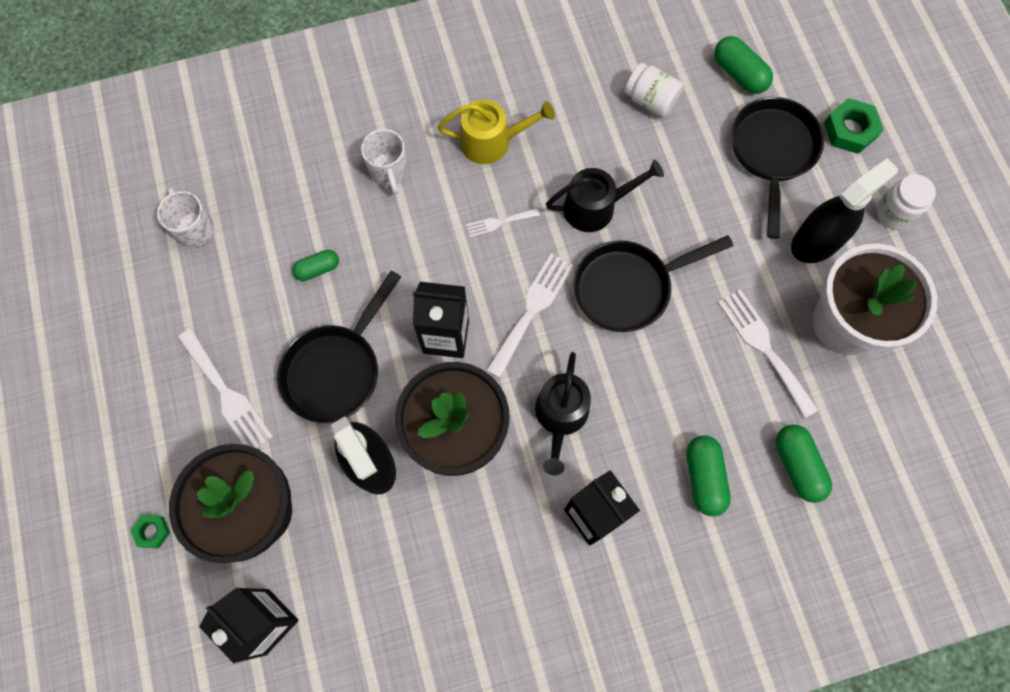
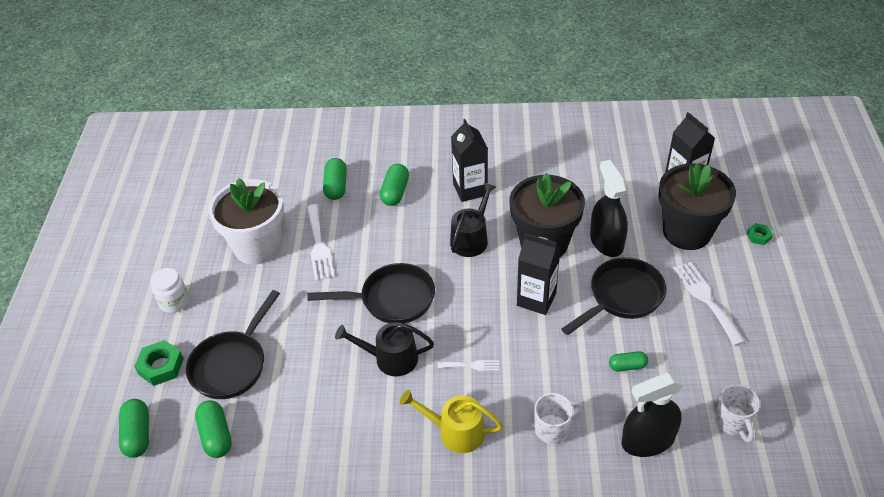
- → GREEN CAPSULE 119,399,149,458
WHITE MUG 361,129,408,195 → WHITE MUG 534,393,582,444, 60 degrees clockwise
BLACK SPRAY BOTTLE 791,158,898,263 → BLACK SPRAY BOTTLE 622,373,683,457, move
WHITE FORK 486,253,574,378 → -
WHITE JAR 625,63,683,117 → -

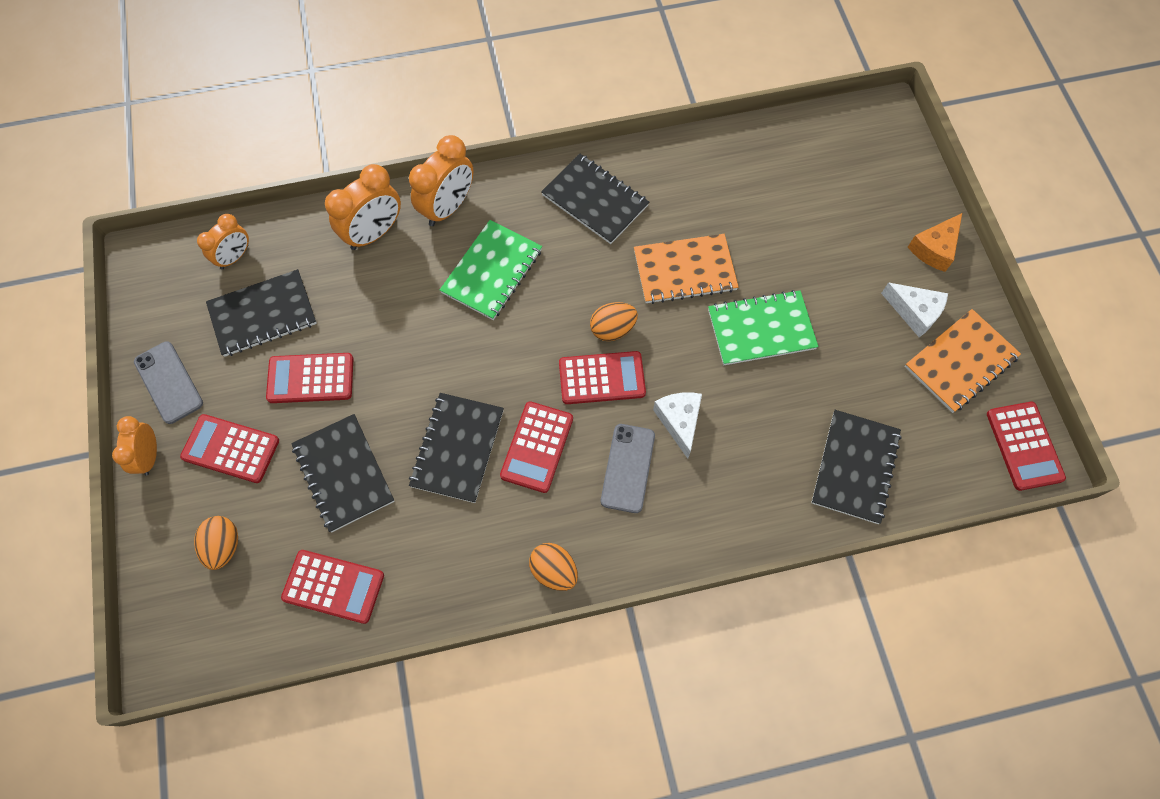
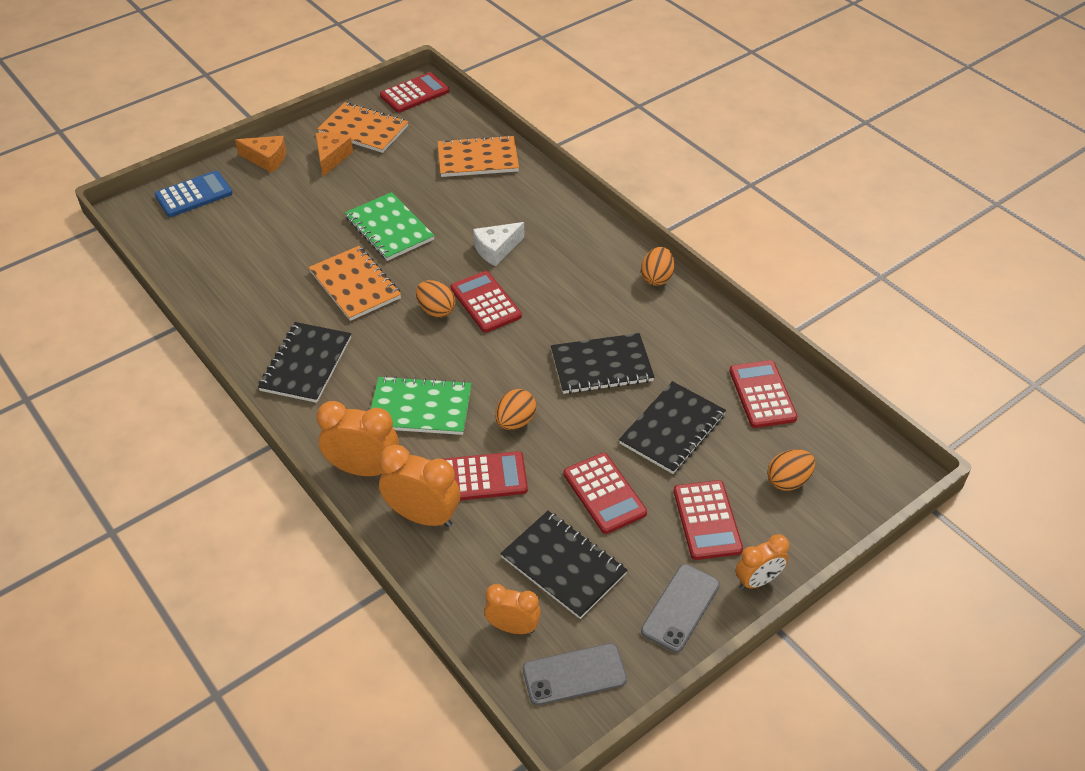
- → BLUE CALCULATOR 155,171,233,217
WHITE CHEESE 881,282,948,337 → ORANGE CHEESE 315,132,353,176
BLACK NOTEBOOK 811,410,901,524 → ORANGE NOTEBOOK 438,135,519,177
RED CALCULATOR 500,401,573,493 → RED CALCULATOR 444,451,528,501, move
- → ORANGE EGG 495,389,536,430
GREY PHONE 601,424,655,513 → GREY PHONE 523,643,627,705, move

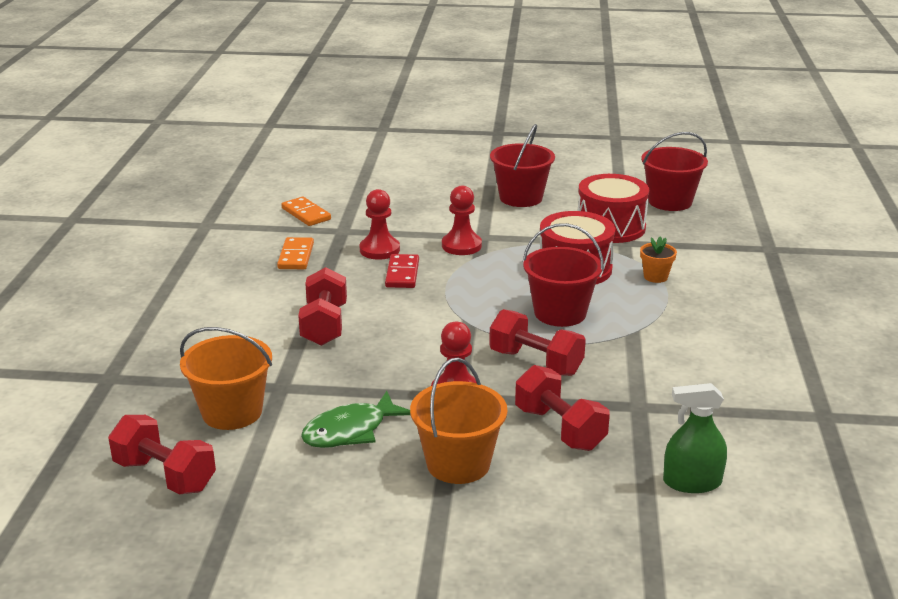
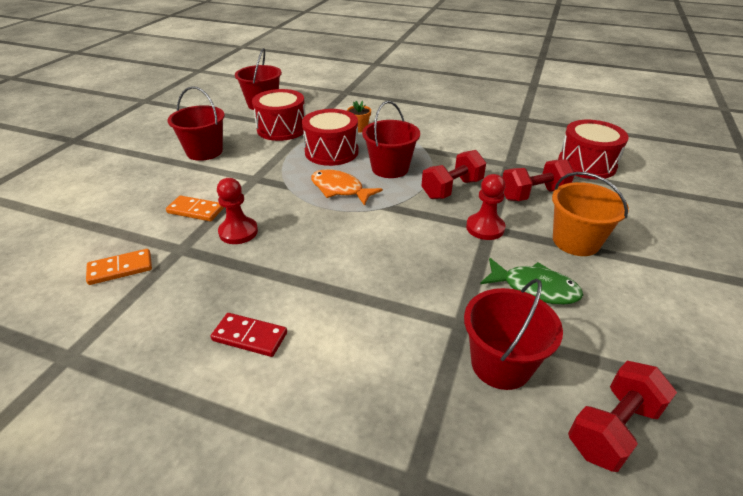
ORANGE DOMINO 277,237,314,269 → ORANGE DOMINO 166,195,224,221, move
RED DOMINO 385,254,419,288 → RED DOMINO 211,313,287,357, move
- → ORANGE FISH 311,169,383,206
ORANGE BUCKET 180,327,272,430 → RED BUCKET 464,278,563,390
GREEN FISH 301,391,410,448 → GREEN FISH 480,258,583,305, 45 degrees counterclockwise
GREEN SPRAY BOTTLE 663,383,727,493 → RED DRUM 558,120,629,179
RED DUMBBELL 298,267,347,346 → -
RED PAWN 442,185,482,255 → -

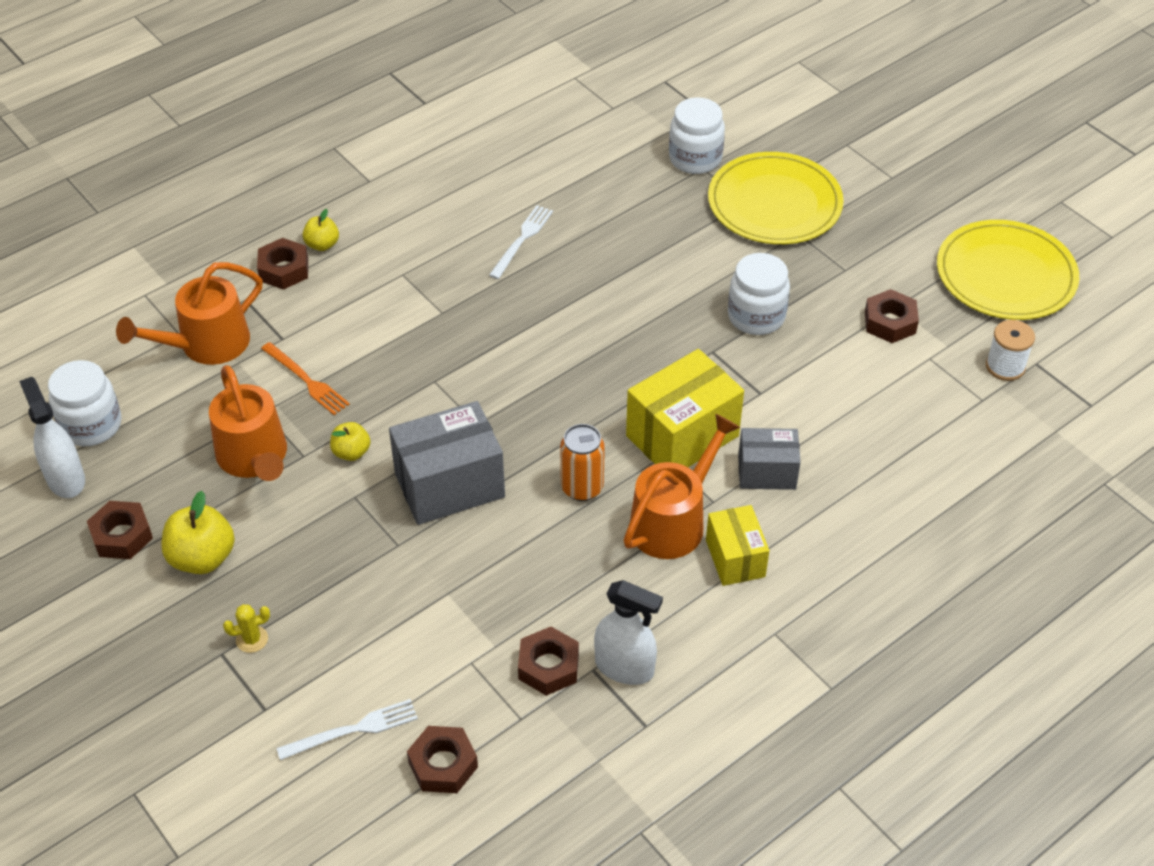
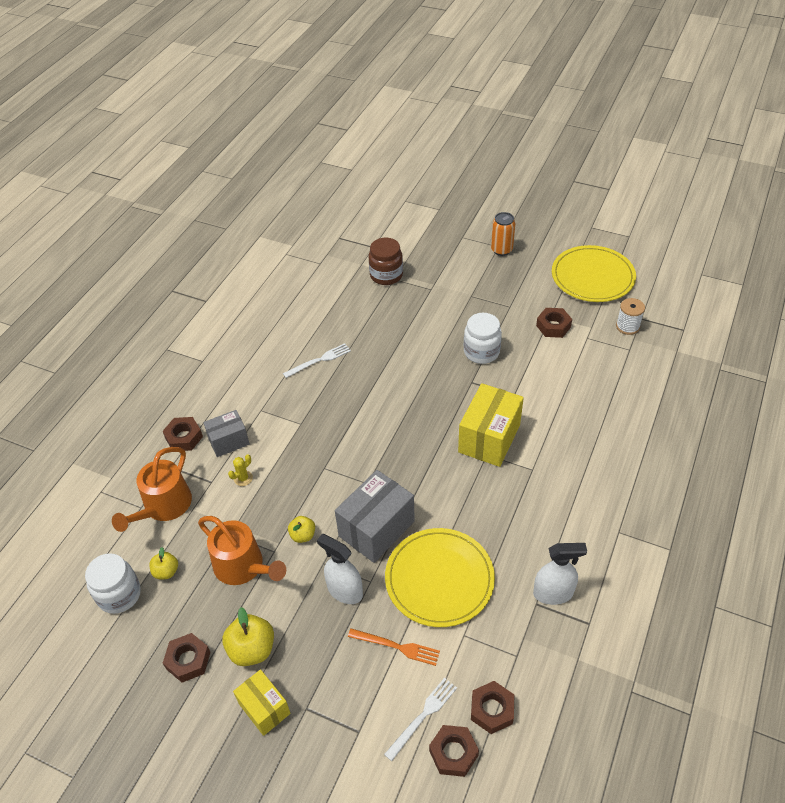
YELLOW APPLE 303,209,339,251 → YELLOW APPLE 149,547,178,579, move
GREY BOX 738,428,801,490 → GREY BOX 203,410,250,457, move
YELLOW CACTUS 223,604,270,653 → YELLOW CACTUS 228,454,253,486, move
YELLOW BOX 706,505,769,586 → YELLOW BOX 233,669,290,736, move
WHITE FORK 489,205,553,279 → WHITE FORK 283,343,351,378, 60 degrees clockwise
WHITE SPRAY BOTTLE 19,377,85,498 → WHITE SPRAY BOTTLE 317,534,363,604, move
ORANGE FORK 261,342,350,415 → ORANGE FORK 348,629,440,666, move
WHITE JAR 669,97,725,174 → BROWN JAR 369,238,403,285
YELLOW PLATE 708,152,844,244 → YELLOW PLATE 385,528,495,627, move
BROWN NUT 518,627,579,696 → BROWN NUT 429,725,479,777, move
ORANGE CAN 560,424,605,501 → ORANGE CAN 491,212,515,256, move
ORANGE WATERING CAN 624,414,740,559 → -

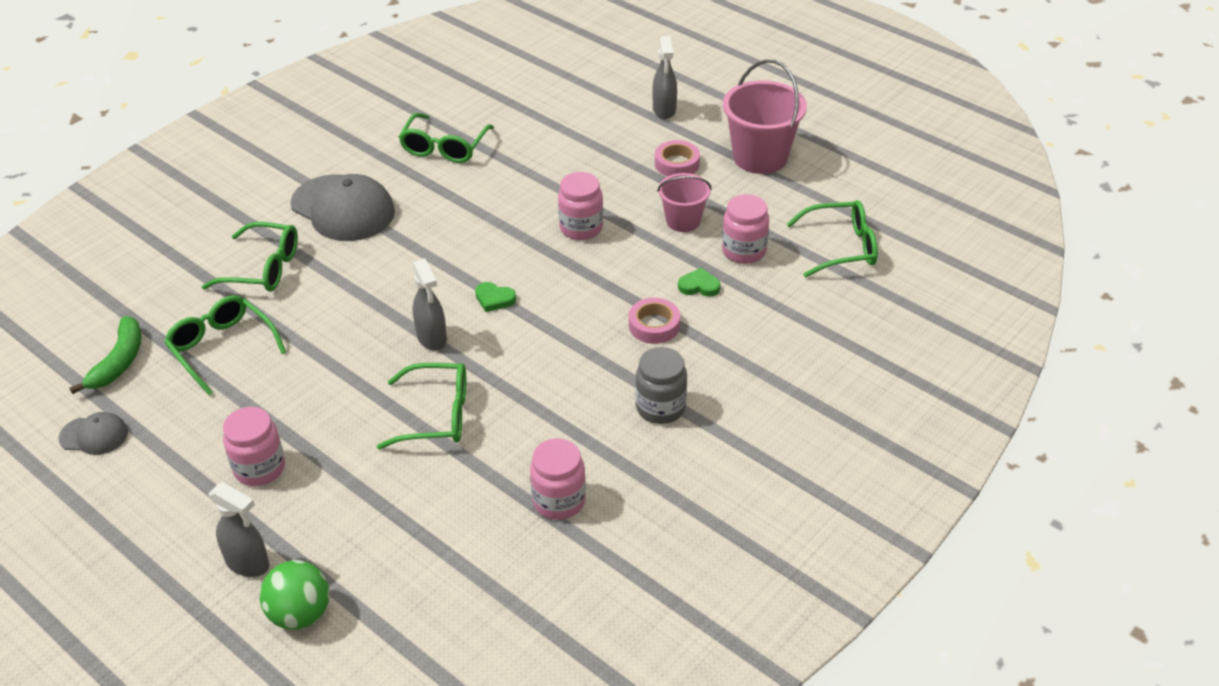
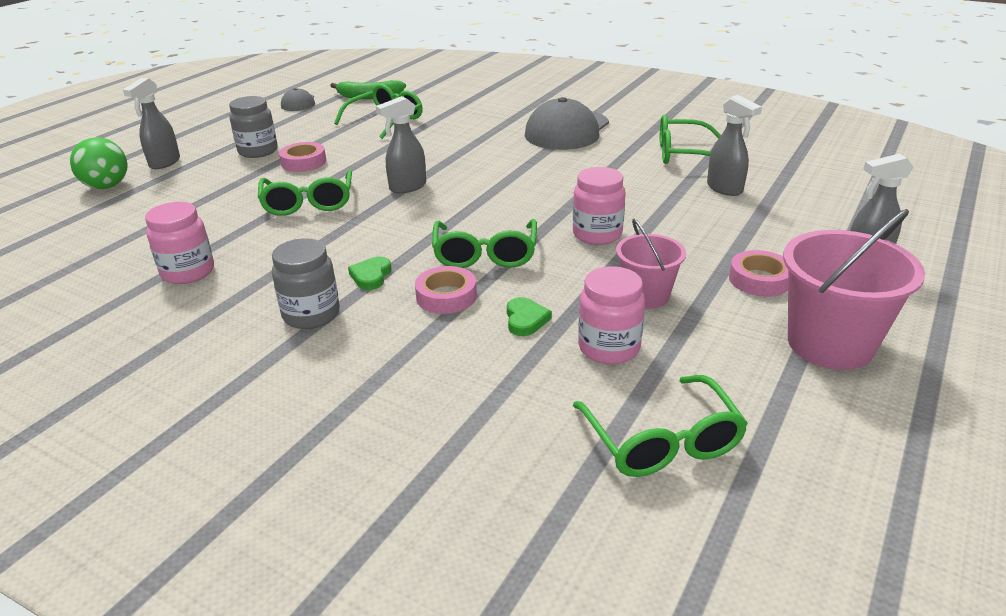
PINK JAR 223,407,285,486 → GREY JAR 229,96,278,158
- → PINK TAPE 279,142,326,172
GREEN HEART 475,282,516,312 → GREEN HEART 348,257,392,290, move
GREEN GLASSES 202,222,298,291 → GREEN GLASSES 432,219,537,268, move
- → GREY SPRAY BOTTLE 707,95,762,196

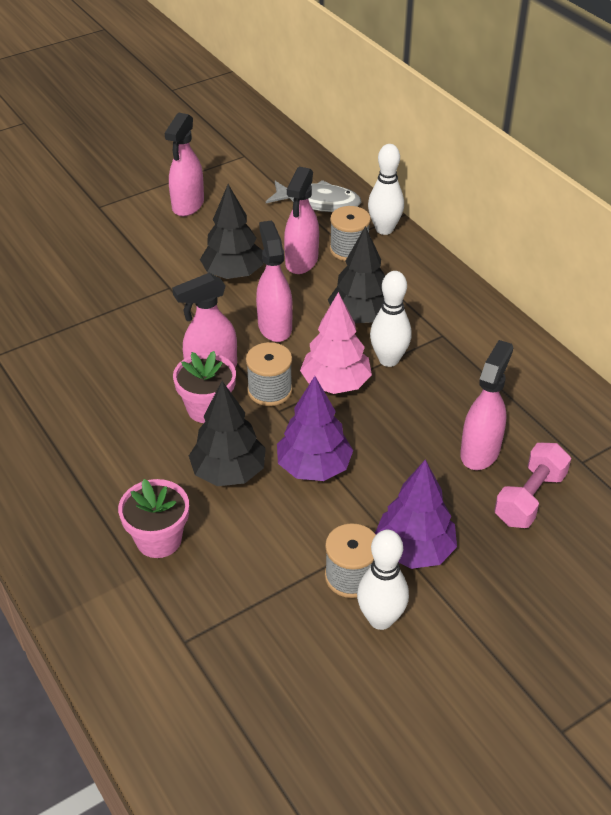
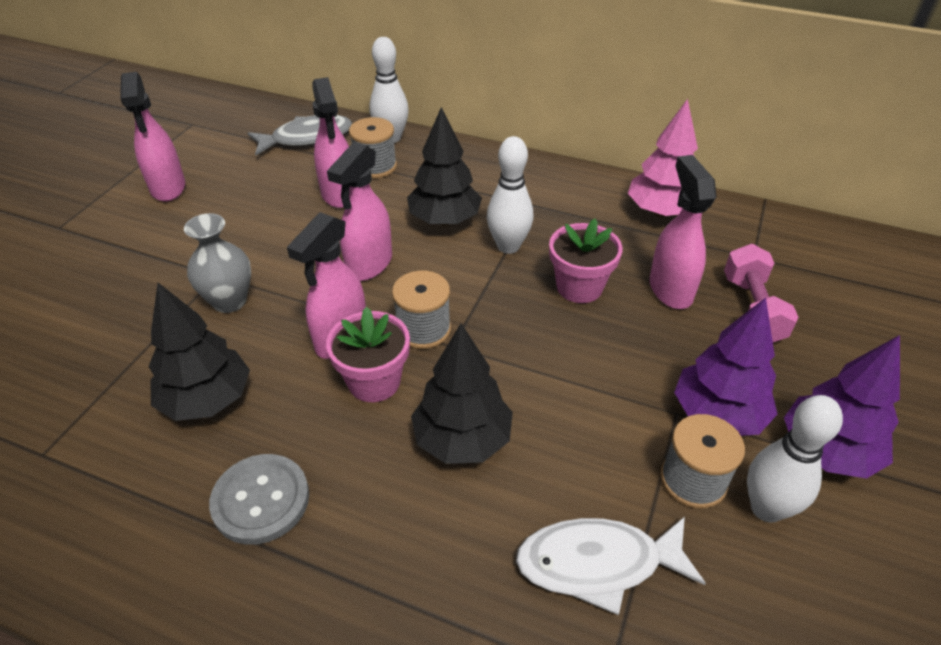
BLACK TREE 200,184,264,279 → BLACK TREE 148,283,250,421, move
- → GREY VASE 184,213,251,313
- → GREY BUTTON 209,454,309,545
PINK SPRAY BOTTLE 256,221,293,342 → PINK SPRAY BOTTLE 327,142,392,281, 105 degrees counterclockwise
- → WHITE FISH 516,516,706,615
PINK FLOWER POT 118,479,189,558 → PINK FLOWER POT 549,218,623,303, move
PINK TREE 300,292,372,394 → PINK TREE 628,99,698,217, move
PURPLE TREE 277,376,353,481 → PURPLE TREE 784,335,900,479, move

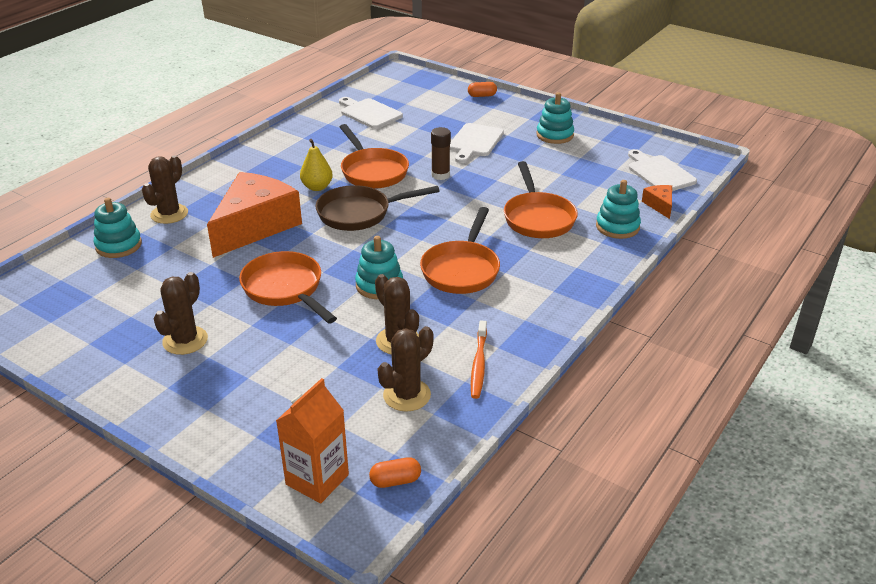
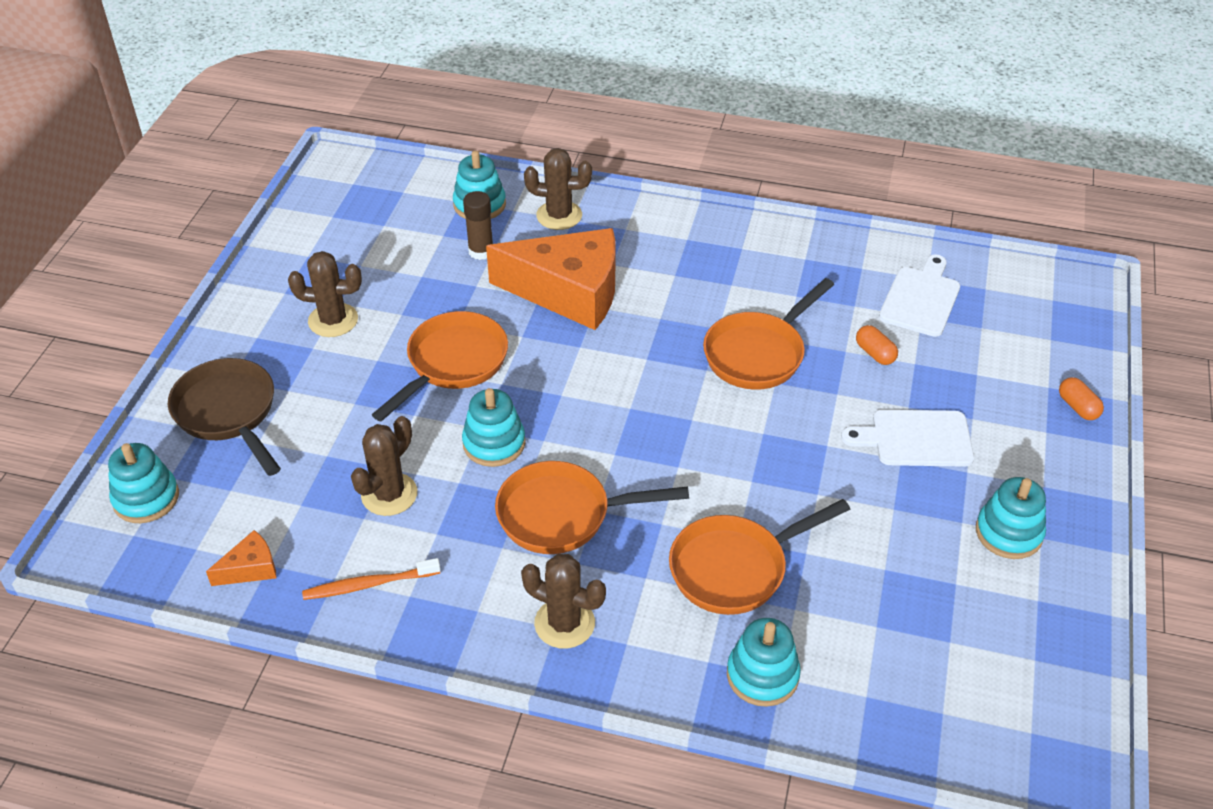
ORANGE CARTON 276,378,349,503 → TURQUOISE STACKING TOY 108,443,179,523
BROWN PAN 316,185,440,231 → BROWN PAN 168,358,281,476, move
ORANGE CHEESE 642,185,672,219 → ORANGE CHEESE 206,530,277,586, move
BROWN GLUE STICK 431,127,451,180 → BROWN GLUE STICK 463,191,493,260, move
BROWN CACTUS 378,326,434,412 → BROWN CACTUS 521,554,606,649, move
ORANGE CAPSULE 369,457,421,488 → ORANGE CAPSULE 856,325,898,365, move
YELLOW PEAR 300,139,333,191 → -
WHITE CUTTING BOARD 628,149,697,191 → -

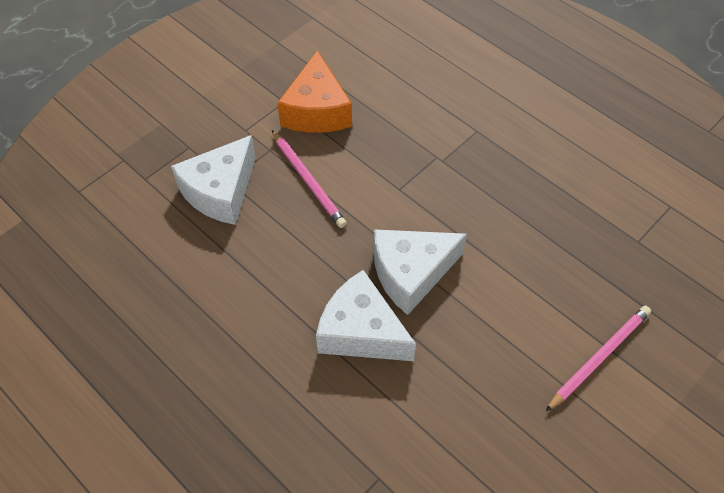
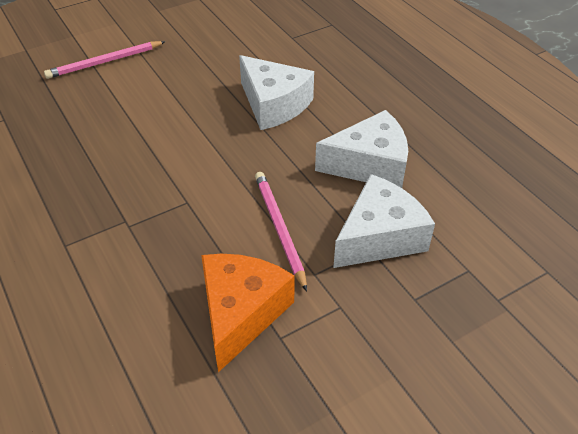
WHITE CHEESE 374,229,467,315 → WHITE CHEESE 315,110,408,188, move

